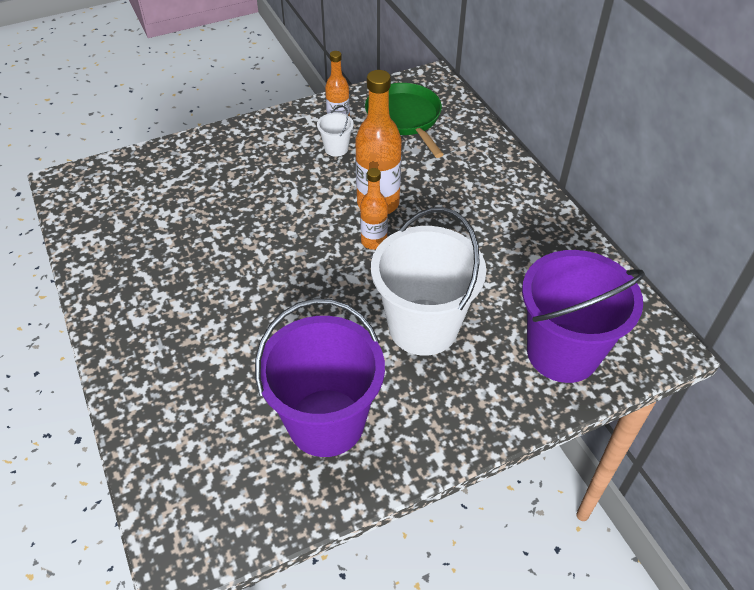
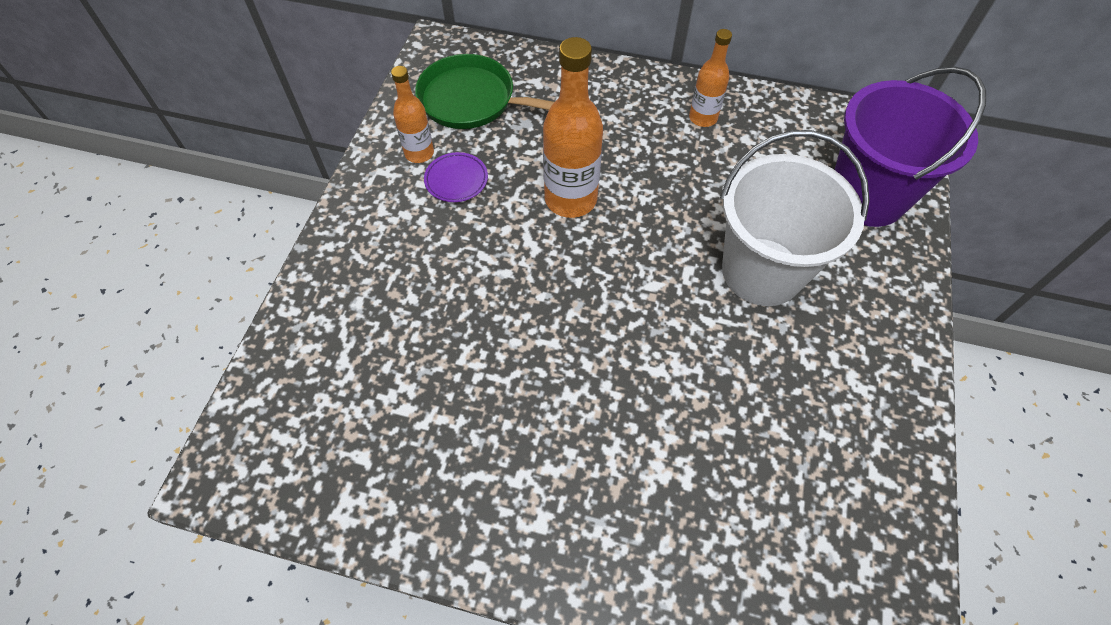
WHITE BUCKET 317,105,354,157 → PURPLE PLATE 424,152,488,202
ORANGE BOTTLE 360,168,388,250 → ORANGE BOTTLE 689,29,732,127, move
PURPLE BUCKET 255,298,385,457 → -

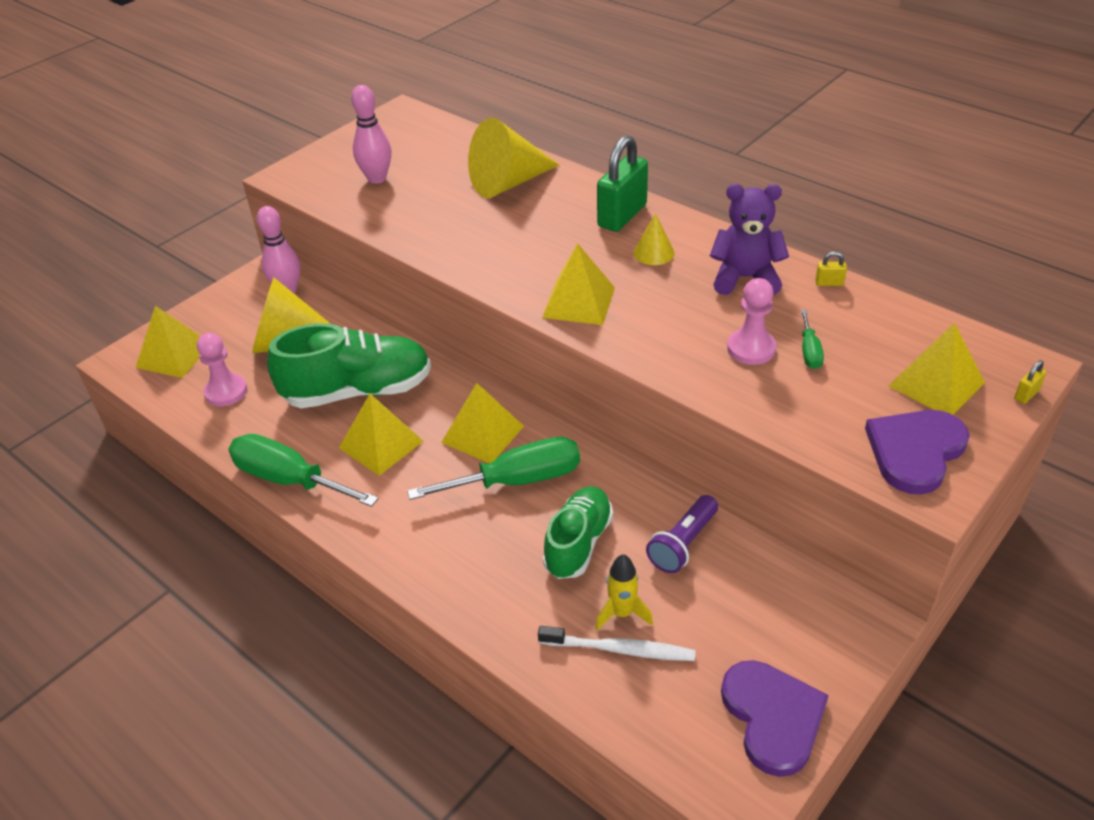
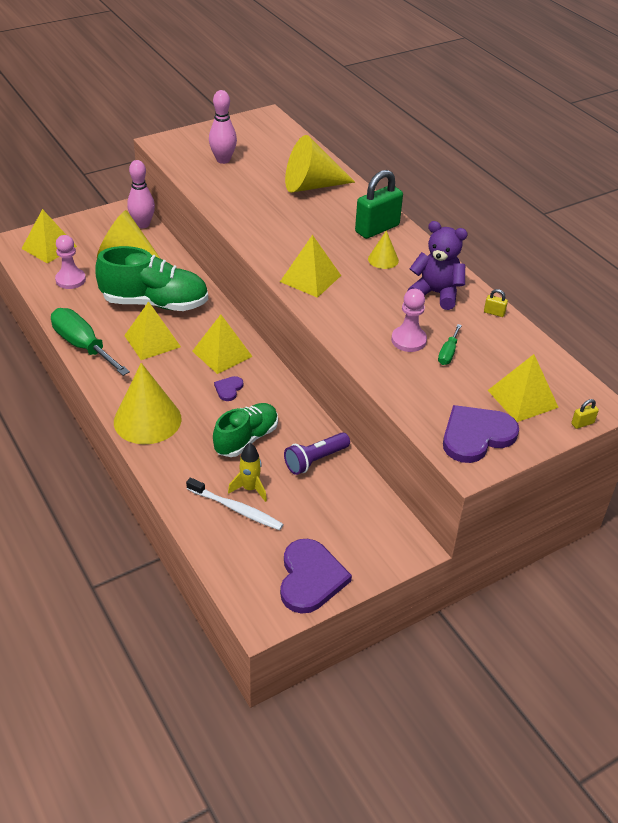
- → YELLOW CONE 114,363,181,444
GREEN SCREWDRIVER 407,437,580,500 → PURPLE HEART 214,376,243,401

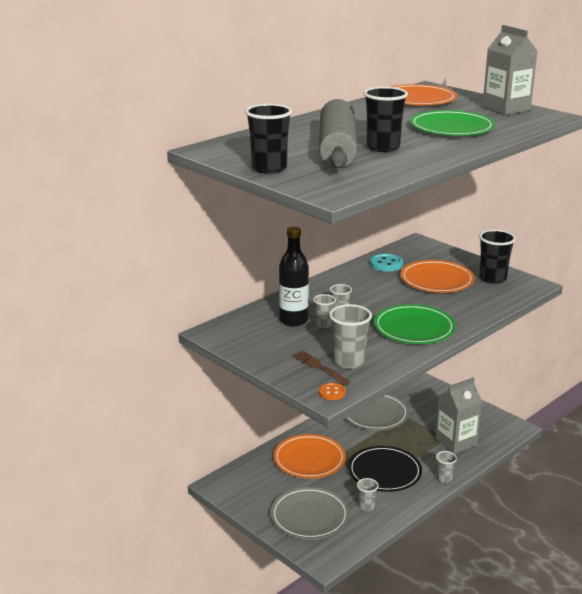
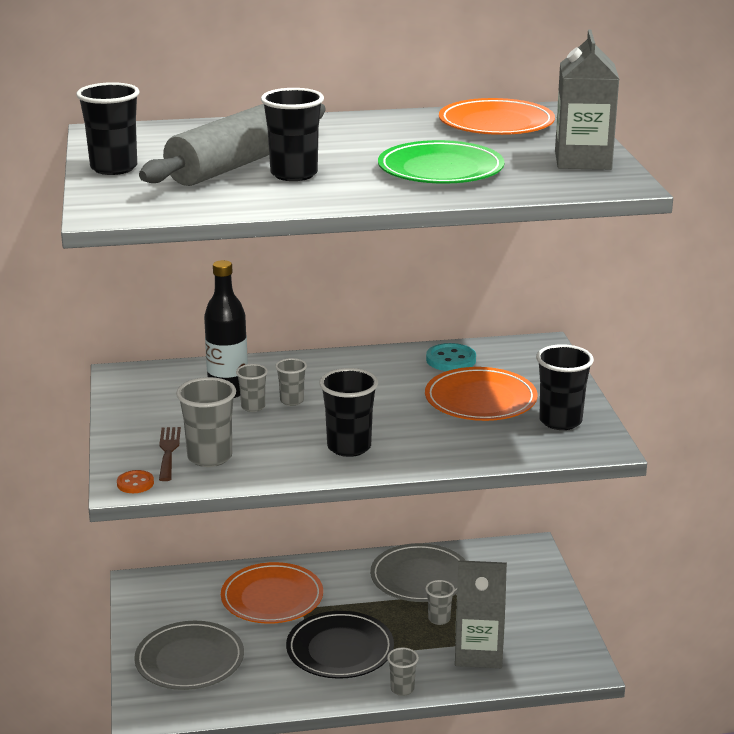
GREEN PLATE 374,304,456,344 → BLACK CUP 319,368,378,457
GREY CUP 357,478,379,512 → GREY CUP 425,580,455,625, move

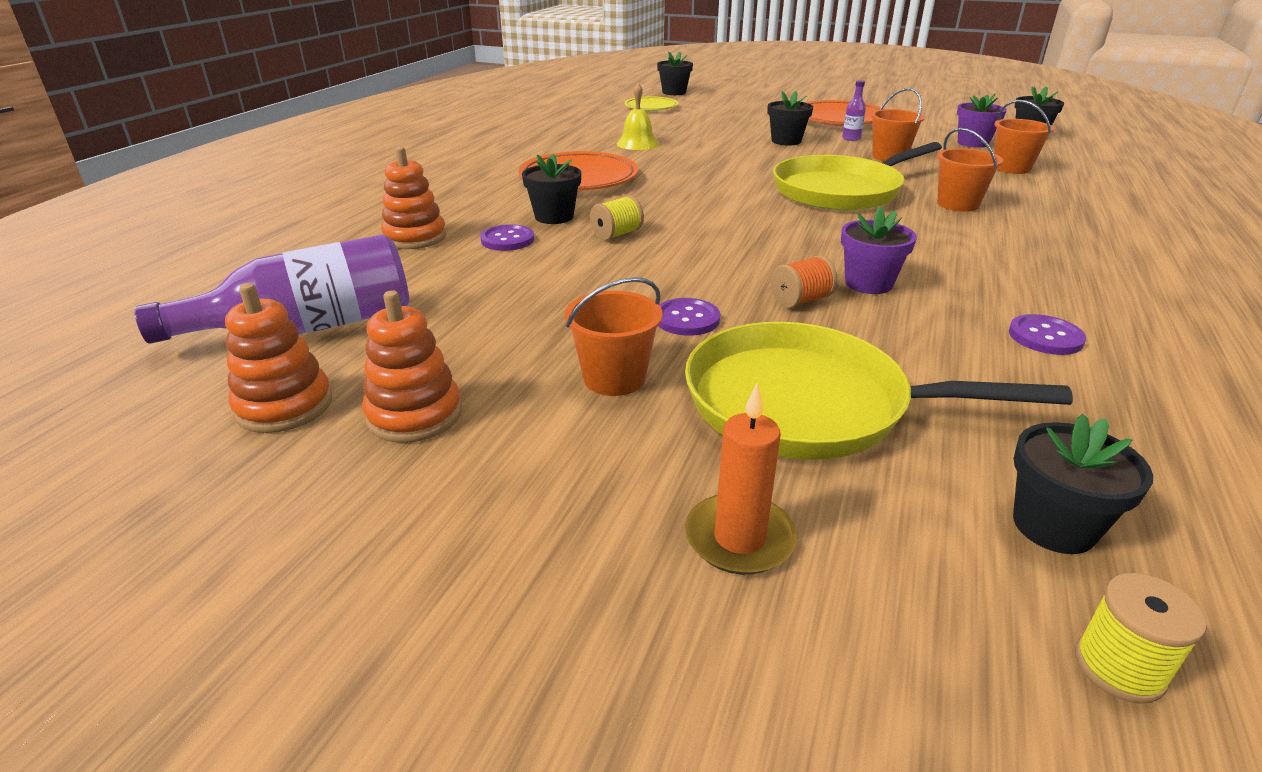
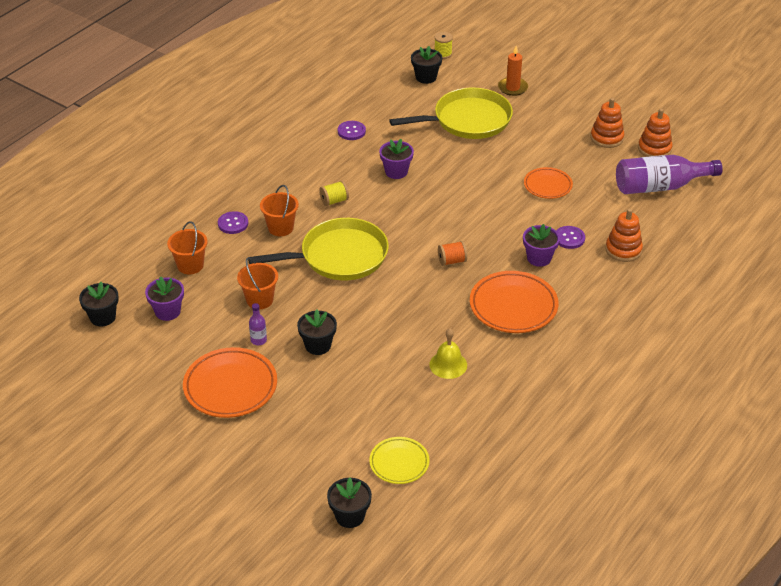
PURPLE BUTTON 658,298,720,336 → PURPLE BUTTON 218,211,248,234, move
YELLOW SPOOL 590,195,644,240 → YELLOW SPOOL 319,181,349,206, move
YELLOW PAN 685,322,1073,460 → YELLOW PAN 389,87,513,139, 45 degrees counterclockwise
ORANGE SPOOL 771,255,837,308 → ORANGE SPOOL 438,241,468,266, move
BLACK FLOWER POT 522,154,581,224 → PURPLE FLOWER POT 523,224,560,267
- → ORANGE PLATE 524,167,573,199
ORANGE BUCKET 564,277,663,396 → -

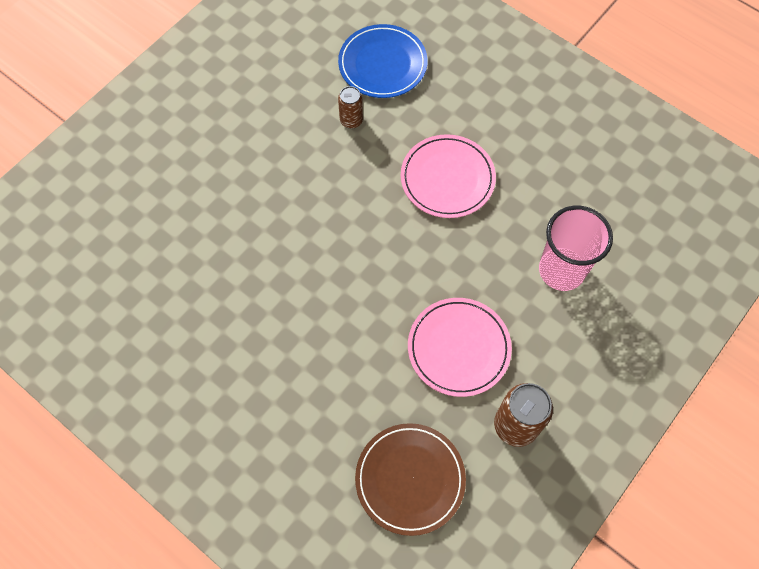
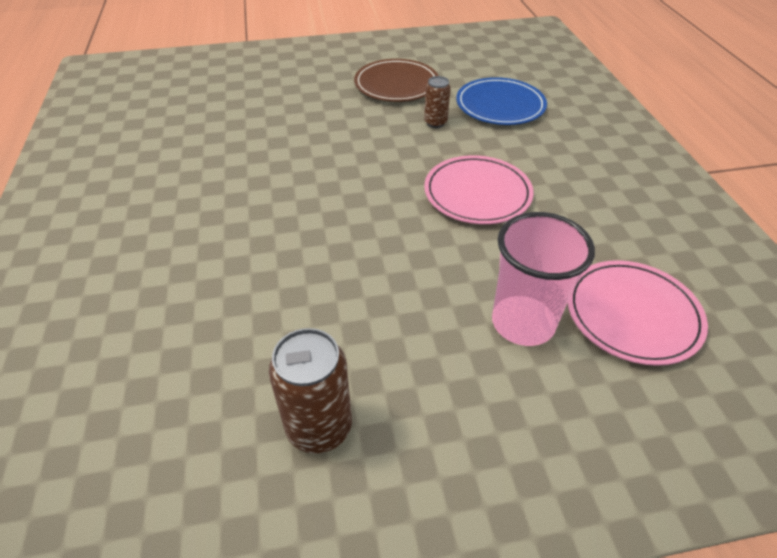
BROWN PLATE 355,423,466,536 → BROWN PLATE 354,59,439,102, move
PINK PLATE 408,298,512,397 → PINK PLATE 567,260,708,366, move

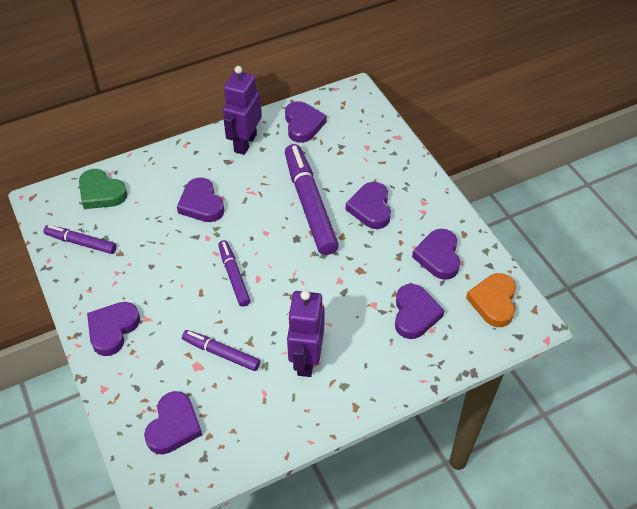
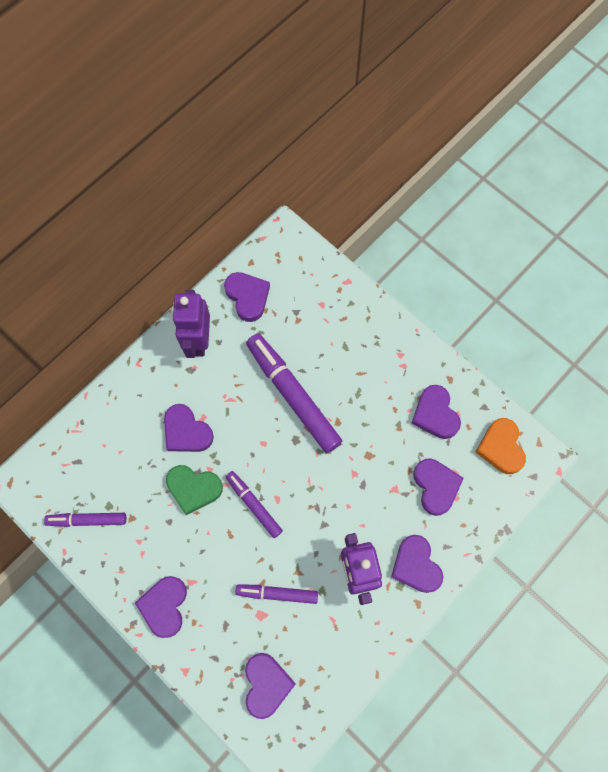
GREEN HEART 79,169,127,209 → GREEN HEART 166,465,223,515, move
PURPLE HEART 346,182,391,229 → PURPLE HEART 391,535,443,593, move

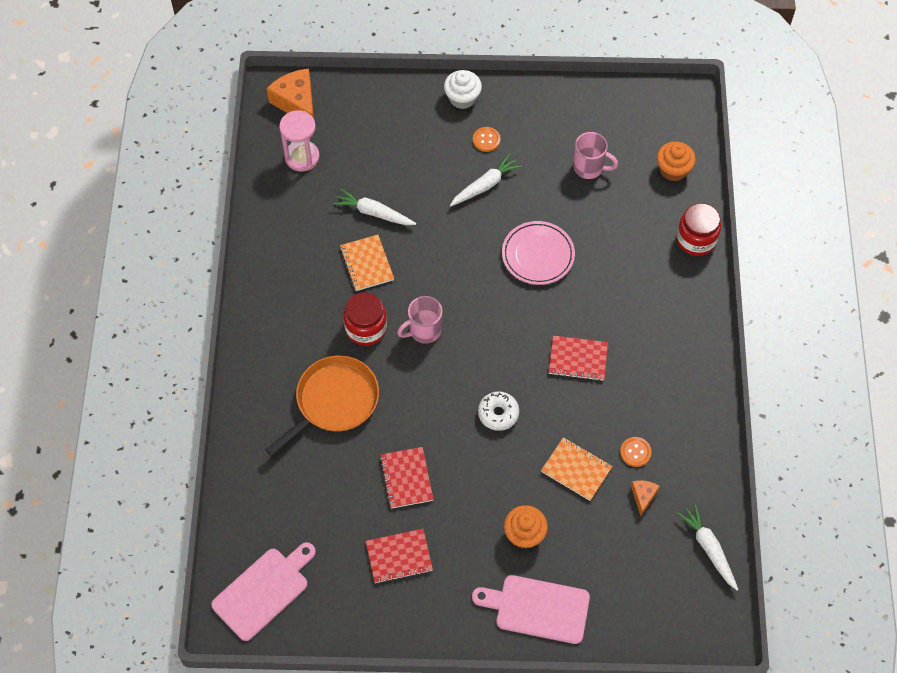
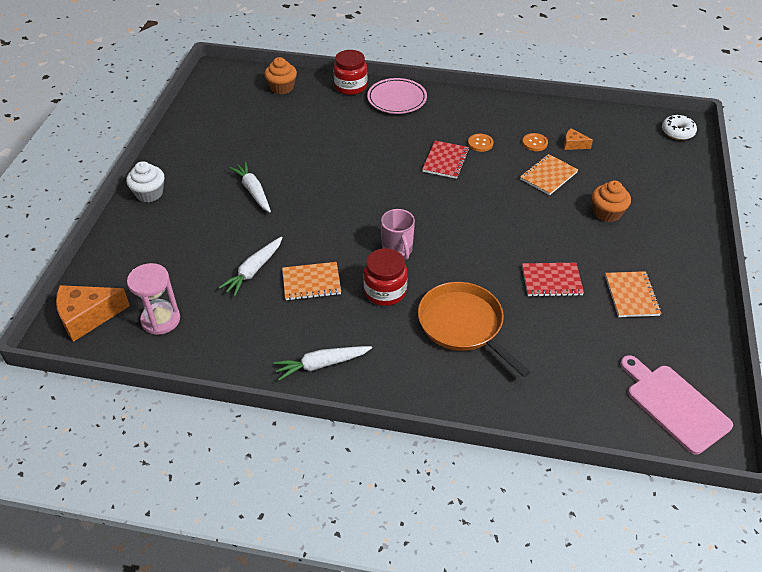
WHITE CARROT 676,503,738,590 → WHITE CARROT 273,346,372,380, move
PINK PLATE 502,221,575,285 → PINK PLATE 367,78,427,114, move
ORANGE BUTTON 473,127,501,152 → ORANGE BUTTON 468,134,493,152, move
RED NOTEBOOK 366,529,433,583 → ORANGE NOTEBOOK 605,271,661,317
WHITE DONUT 478,391,519,431 → WHITE DONUT 662,115,697,140, move
PINK CUTTING BOARD 472,575,590,644 → -
PINK MUG 573,132,618,179 → -

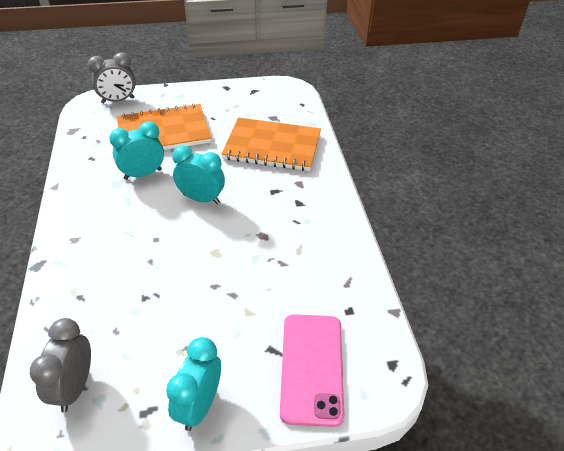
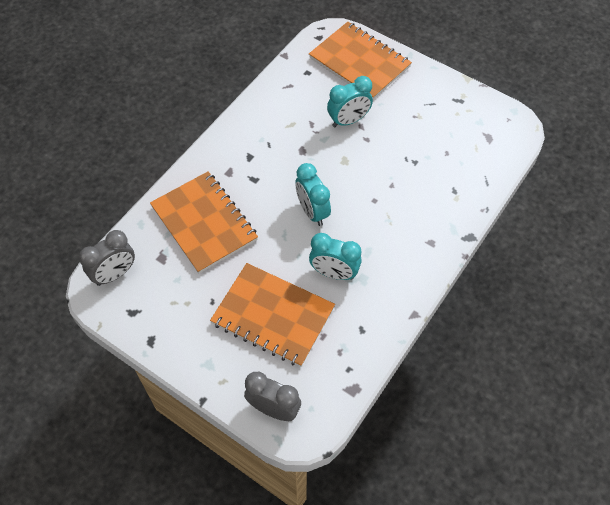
GREY CLOCK 30,318,91,412 → GREY CLOCK 79,230,135,286, move
PINK PHONE 280,314,344,427 → ORANGE NOTEBOOK 309,22,412,99
TURQUOISE CLOCK 166,337,221,431 → TURQUOISE CLOCK 327,76,373,127, move

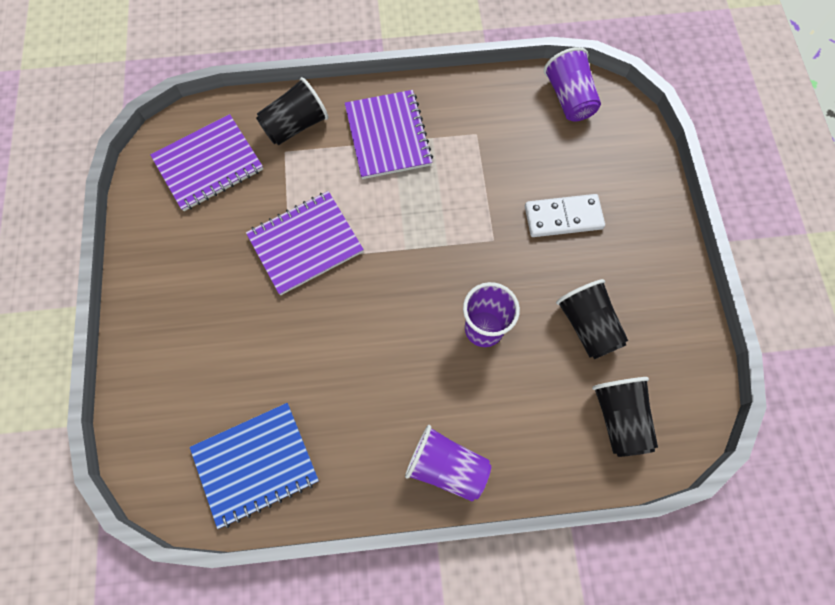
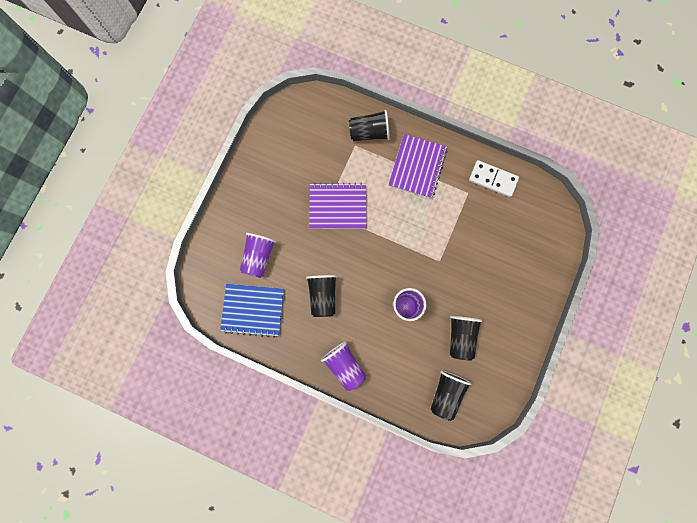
PURPLE CUP 544,47,601,122 → PURPLE CUP 240,233,276,278, move
- → BLACK CUP 306,275,337,317
WHITE DOMINO 525,194,605,237 → WHITE DOMINO 469,160,519,197, move
PURPLE NOTEBOOK 150,114,263,211 → -

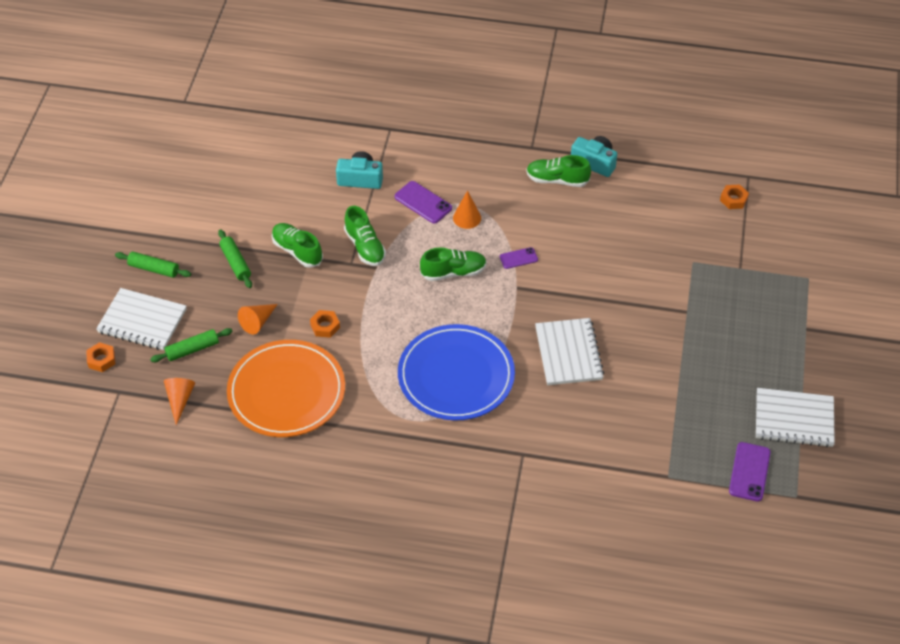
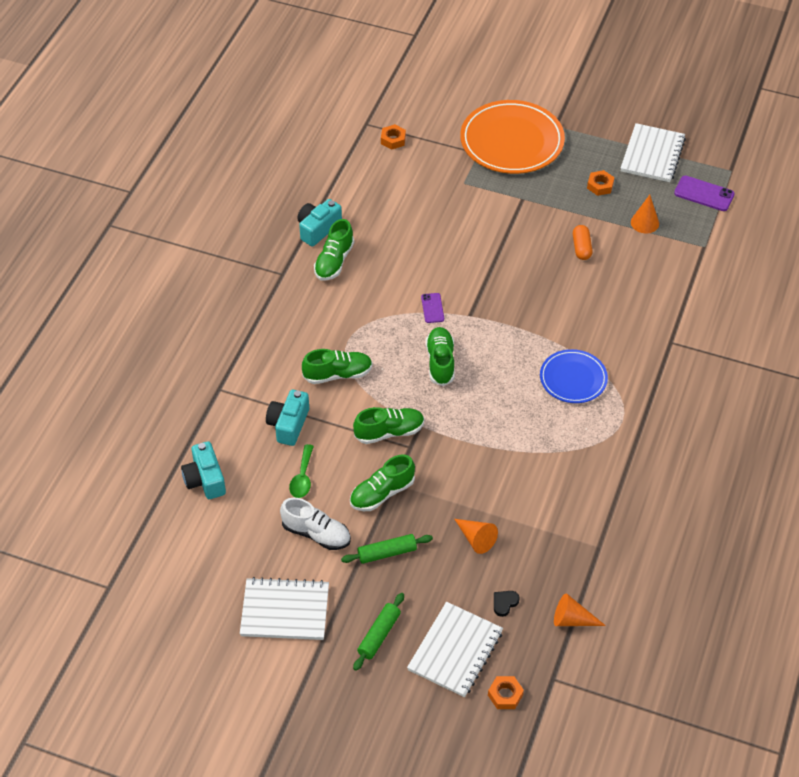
- → TURQUOISE CAMERA 181,441,226,499
WHITE NOTEBOOK 535,318,604,385 → WHITE NOTEBOOK 240,577,329,640, move
- → WHITE SHOE 280,498,351,550
- → GREEN SPOON 289,444,314,498
PURPLE PHONE 395,181,452,223 → GREEN SHOE 302,349,373,384
ORANGE PLATE 227,340,345,437 → ORANGE PLATE 460,100,565,174, move
GREEN ROLLING PIN 150,328,233,362 → BLACK HEART 494,591,520,617
BLUE PLATE 398,324,515,420 → BLUE PLATE 540,349,608,403, x0.58
- → ORANGE CAPSULE 573,225,592,260
ORANGE NUT 310,310,340,338 → ORANGE NUT 587,170,615,196, move
ORANGE CONE 453,190,481,229 → ORANGE CONE 631,195,659,234, move

